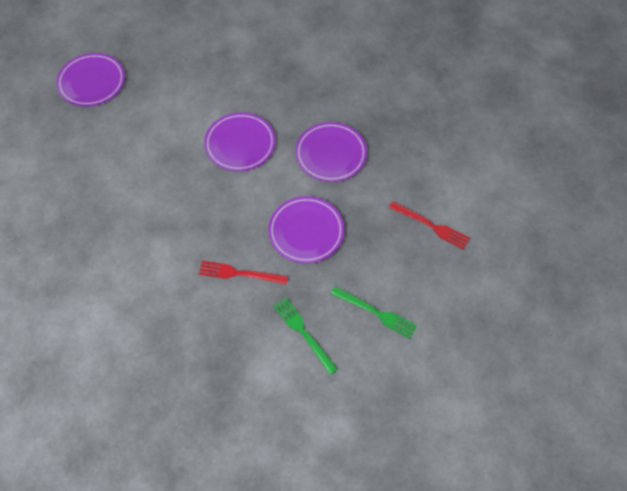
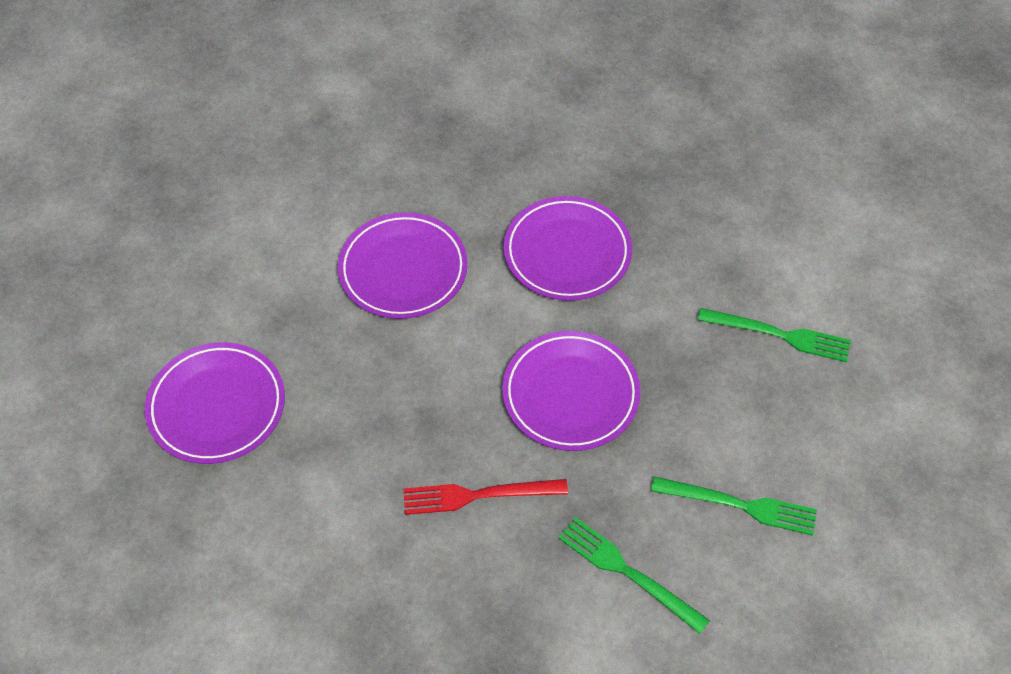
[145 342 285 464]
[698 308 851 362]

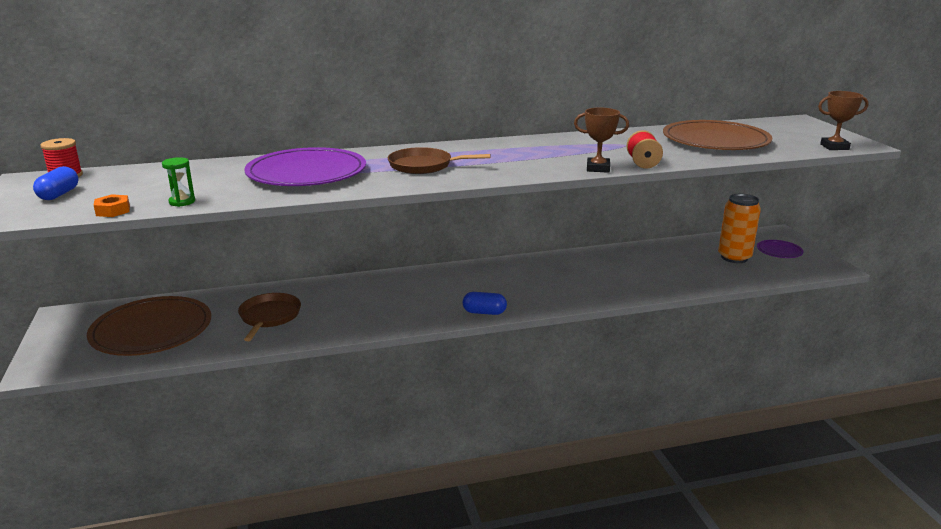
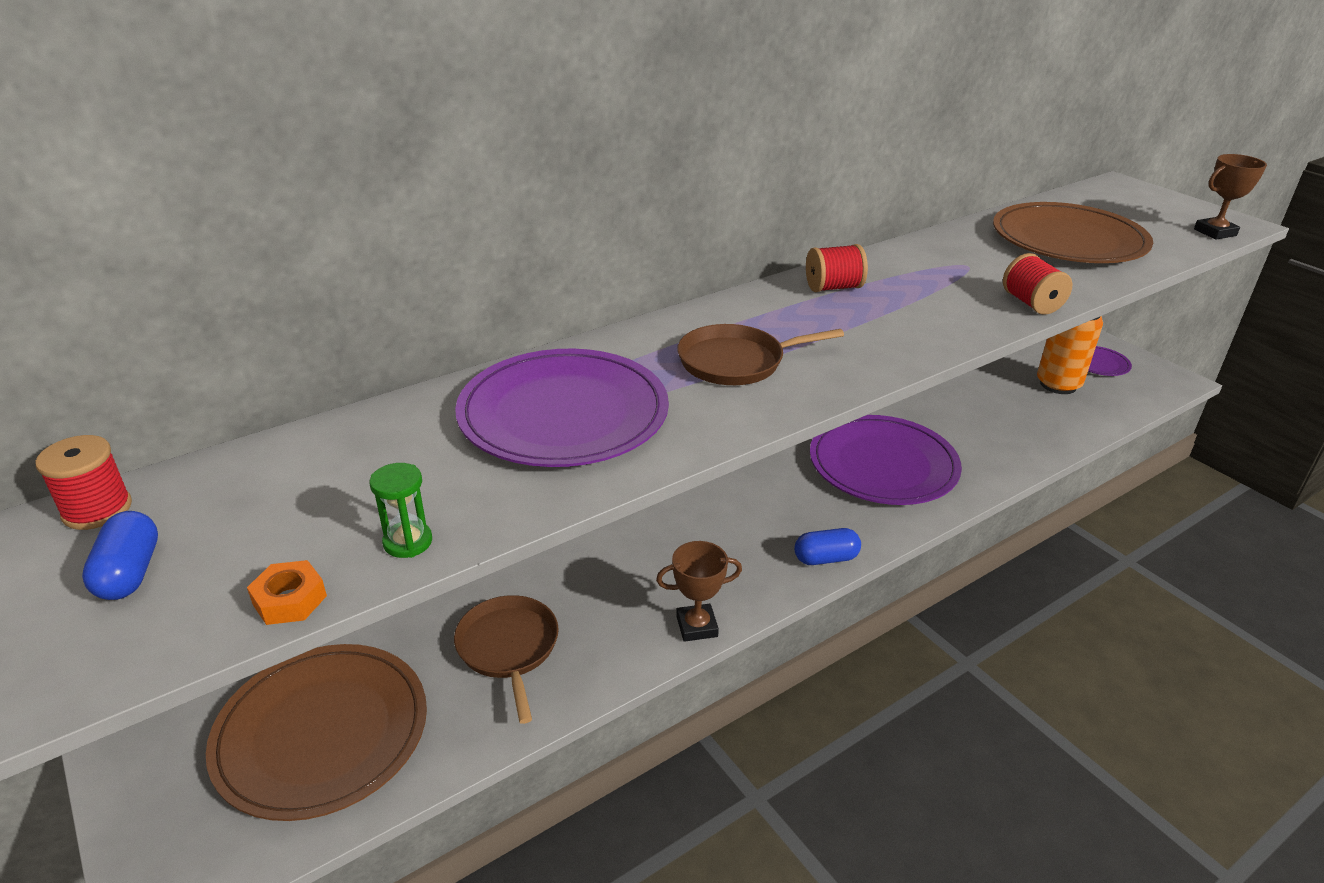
[656 541 742 642]
[806 244 868 292]
[810 415 962 505]

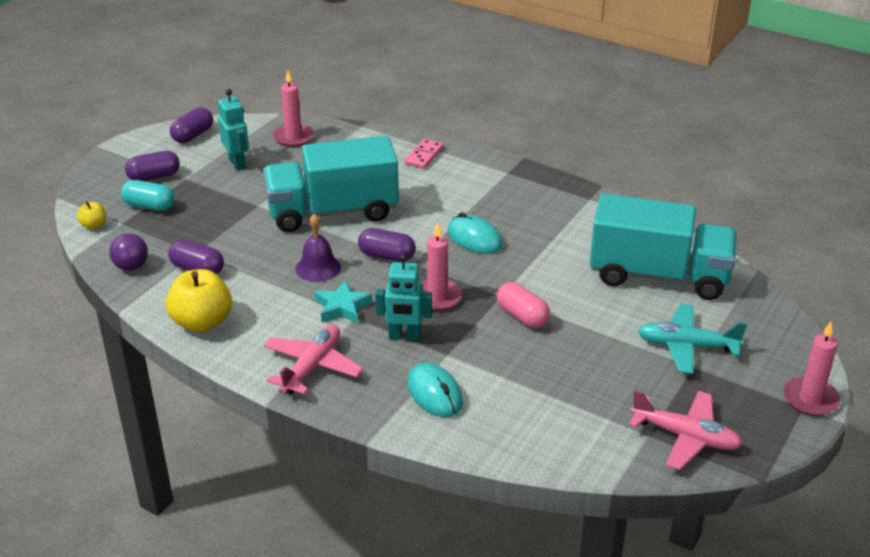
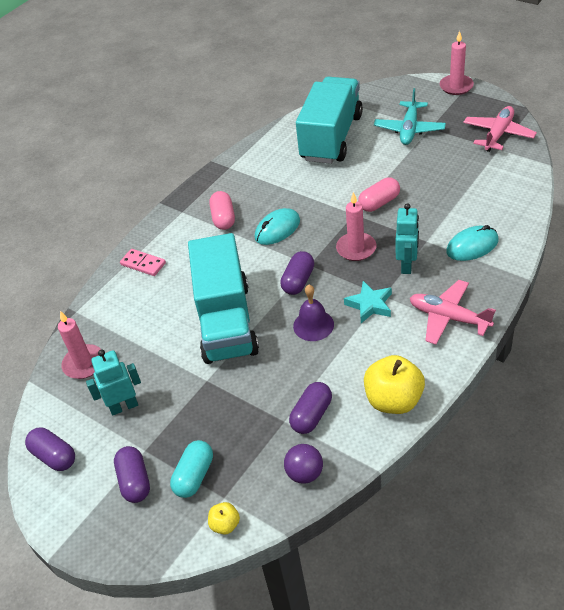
[209 191 235 230]

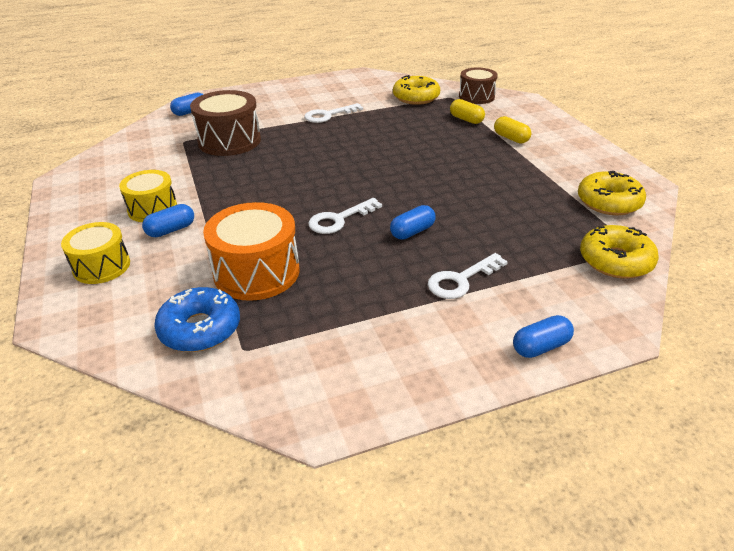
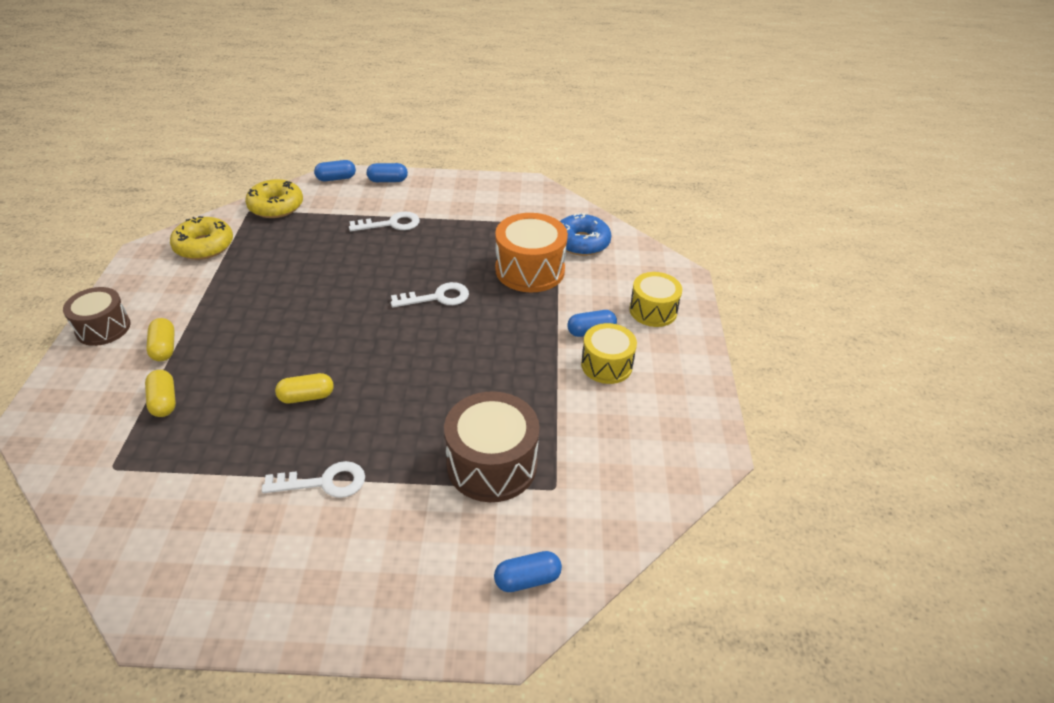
[63 287 131 346]
[393 75 440 105] (first image)
[314 160 356 181]
[275 373 334 403]

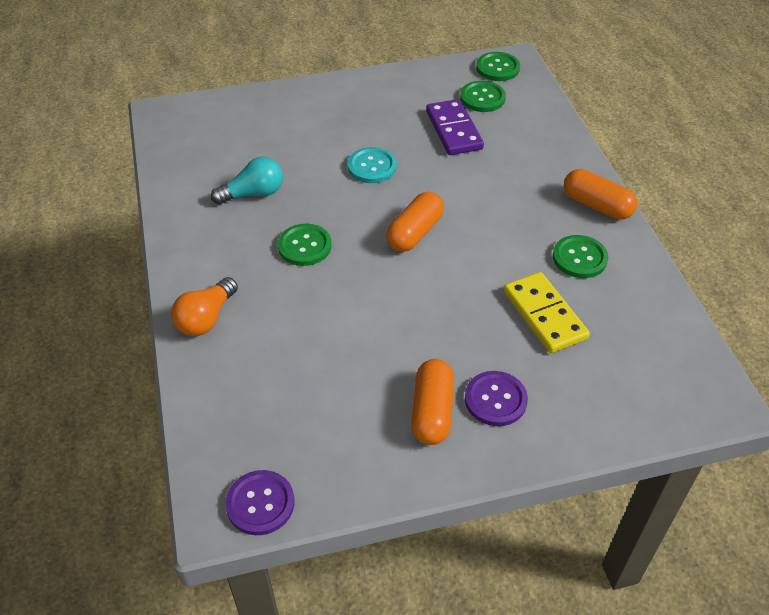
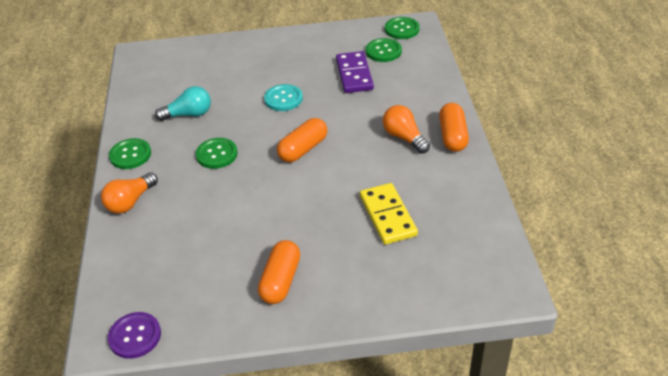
[439 103 469 152]
[109 138 151 169]
[465 371 528 426] (first image)
[383 105 430 154]

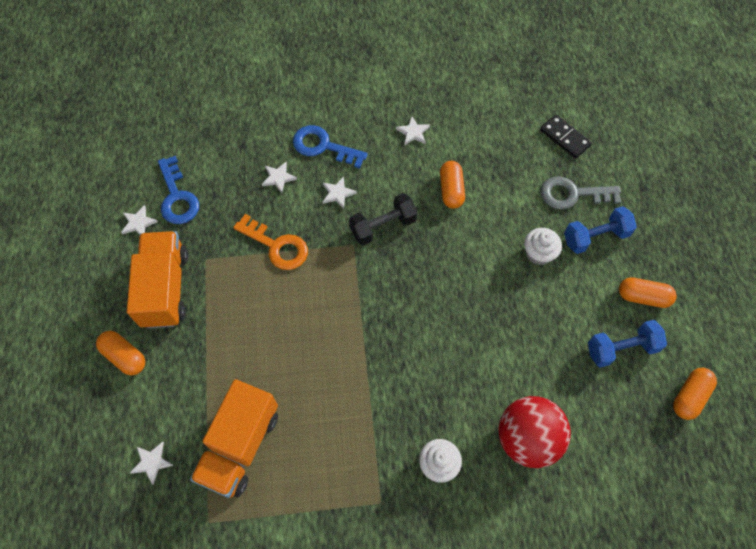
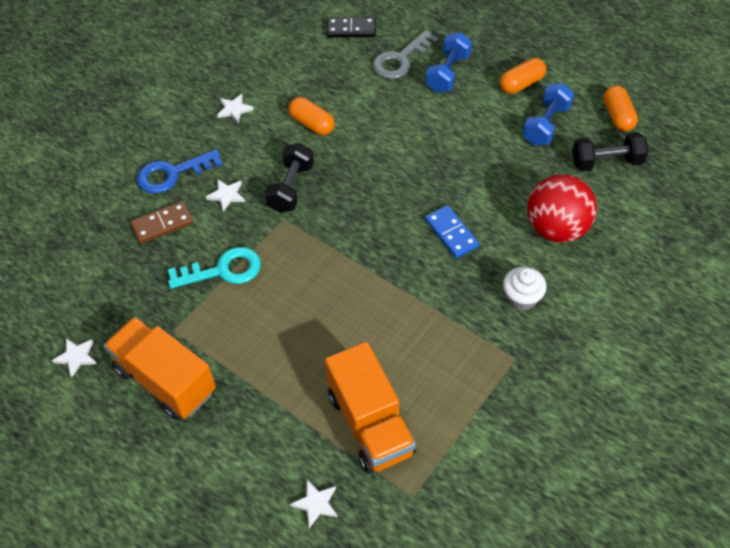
[158 156 199 224] (first image)
[131 201 193 244]
[168 247 261 289]
[524 228 562 265] (first image)
[96 331 145 375] (first image)
[572 132 648 172]
[425 205 479 258]

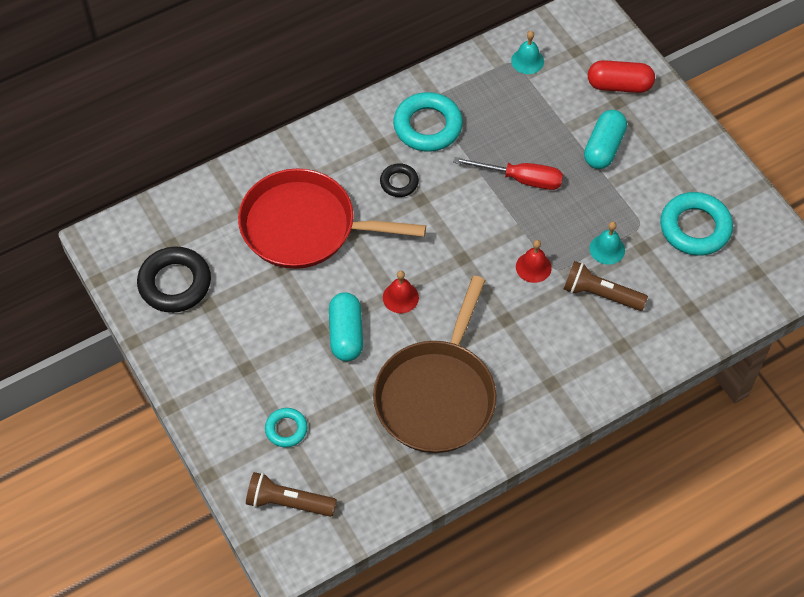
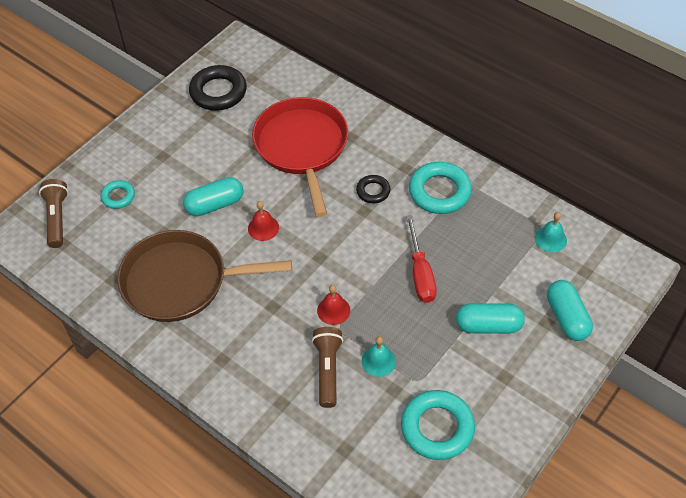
[547 280 593 341]

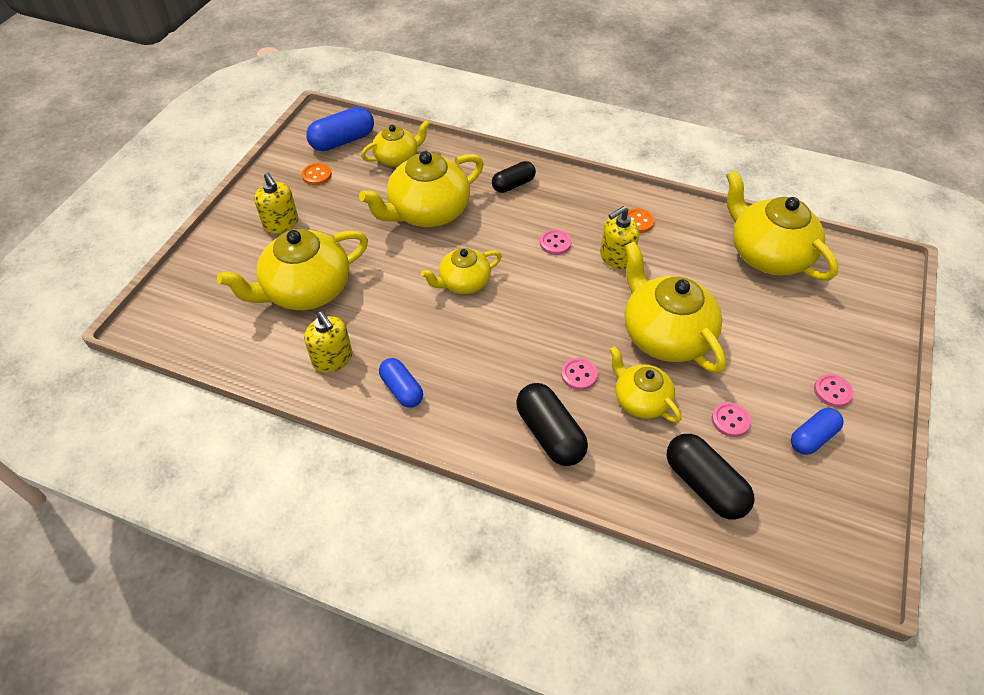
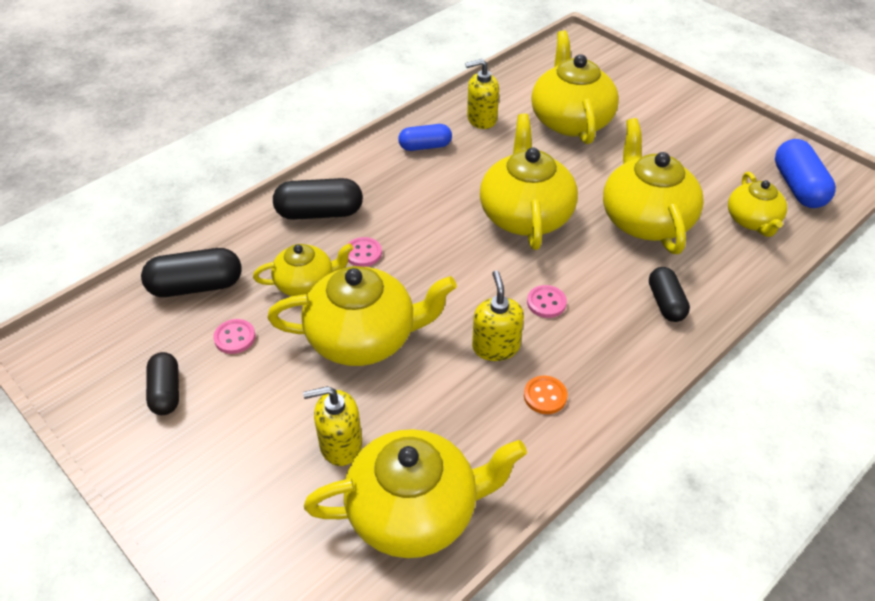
[302 163 332 185] (first image)
[303 386 362 466]
[480 114 578 250]
[814 374 854 407] (first image)
[146 352 179 415]

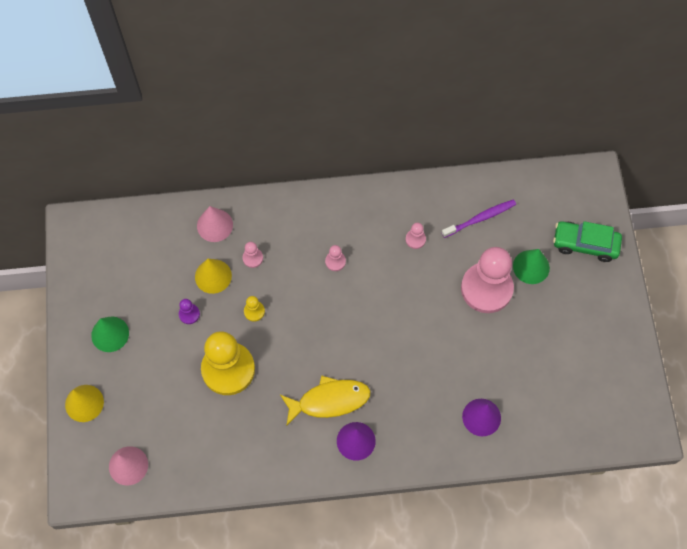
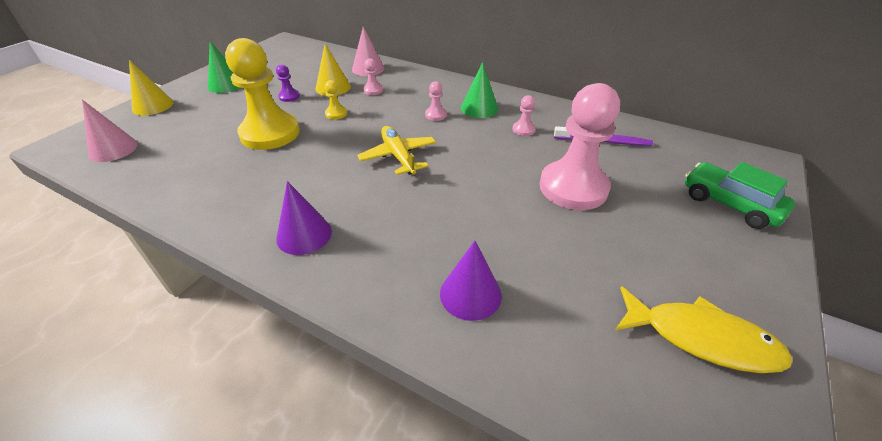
[461 62 498 118]
[615 286 793 373]
[357 126 436 175]

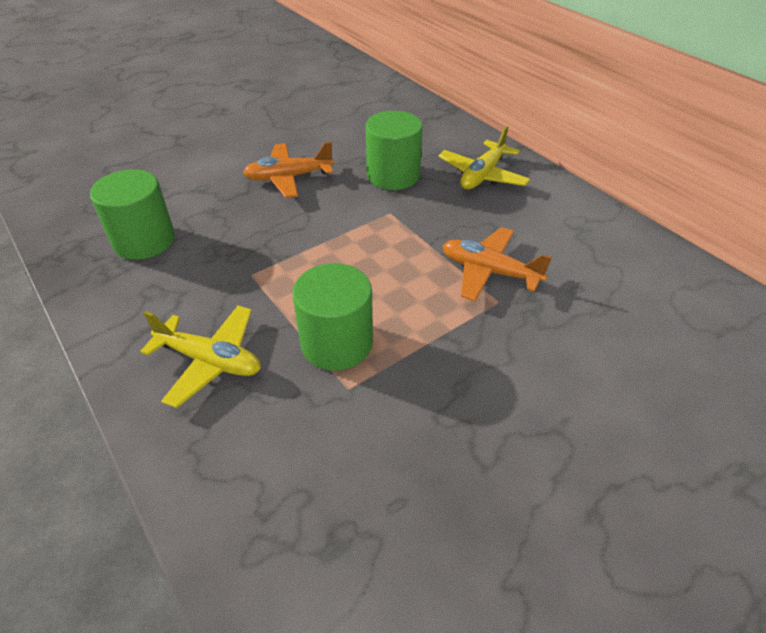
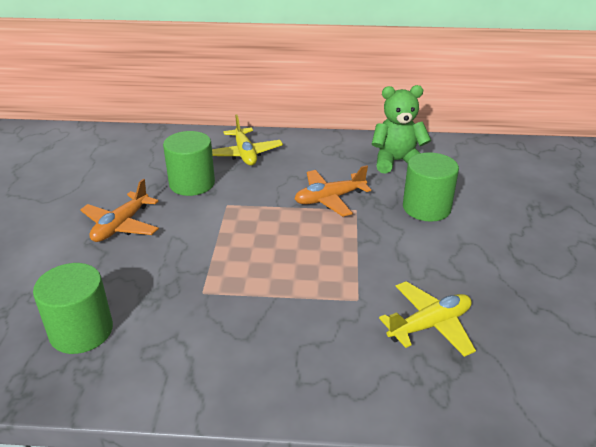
[403 152 459 222]
[379 281 476 357]
[372 85 431 173]

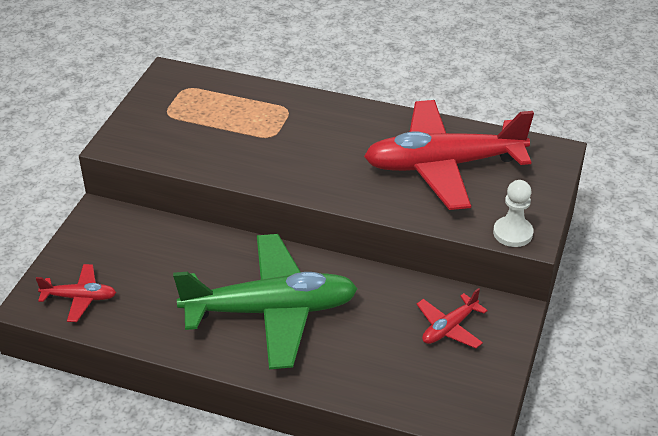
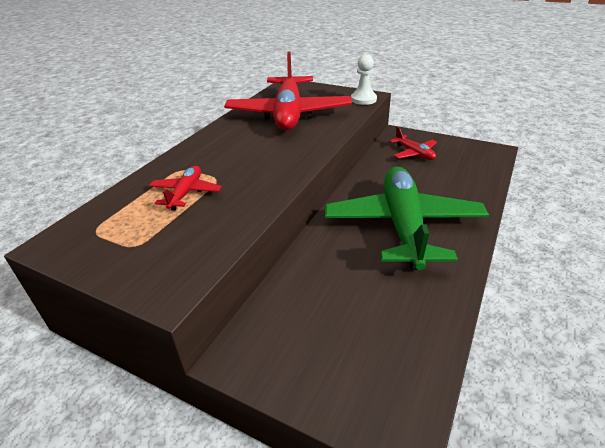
[149 166 222 211]

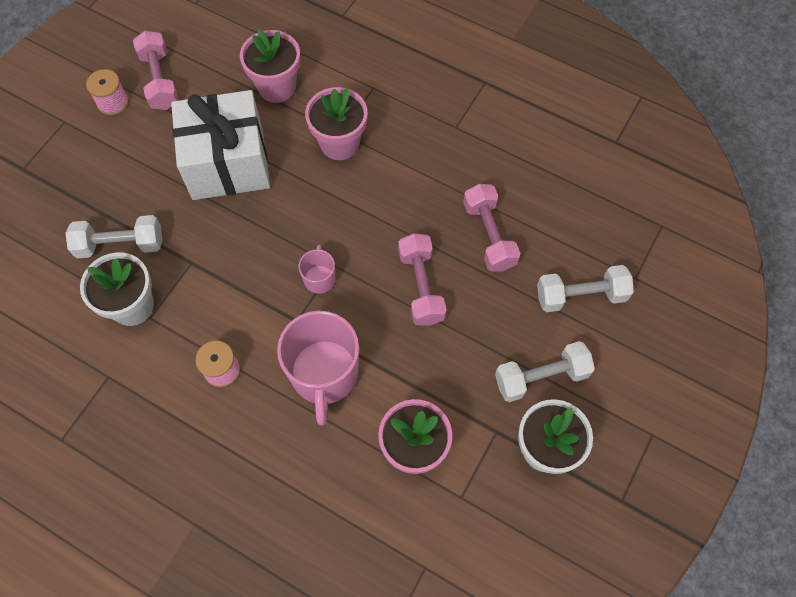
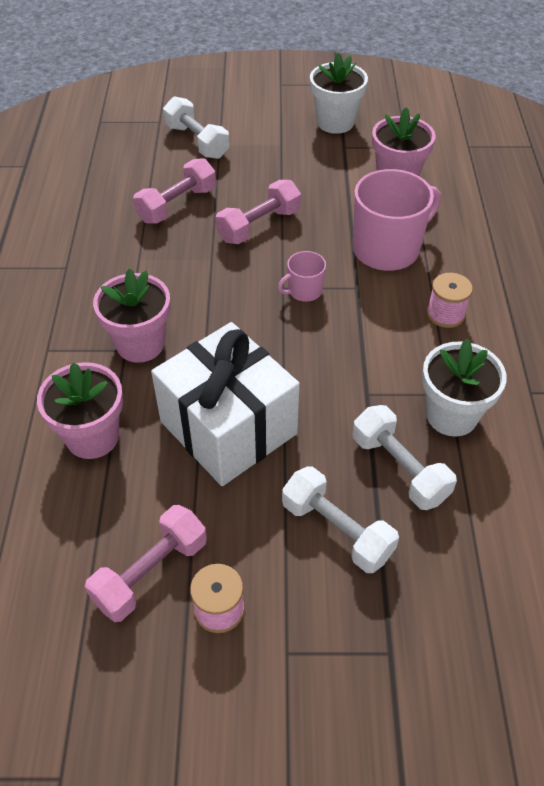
[282 466 399 573]

